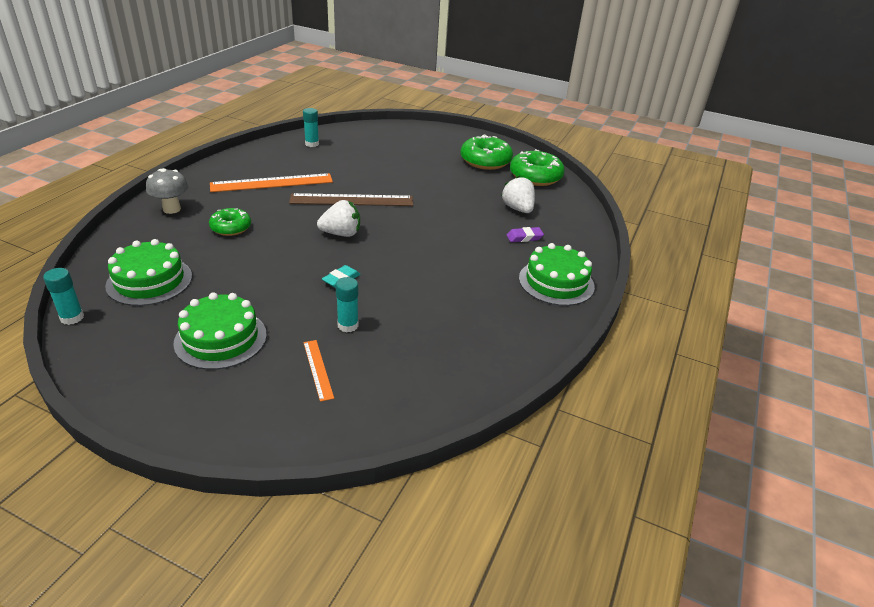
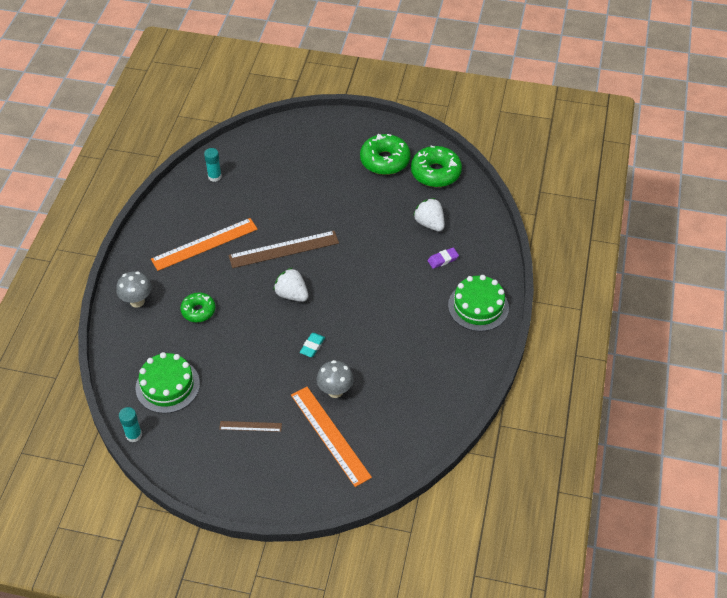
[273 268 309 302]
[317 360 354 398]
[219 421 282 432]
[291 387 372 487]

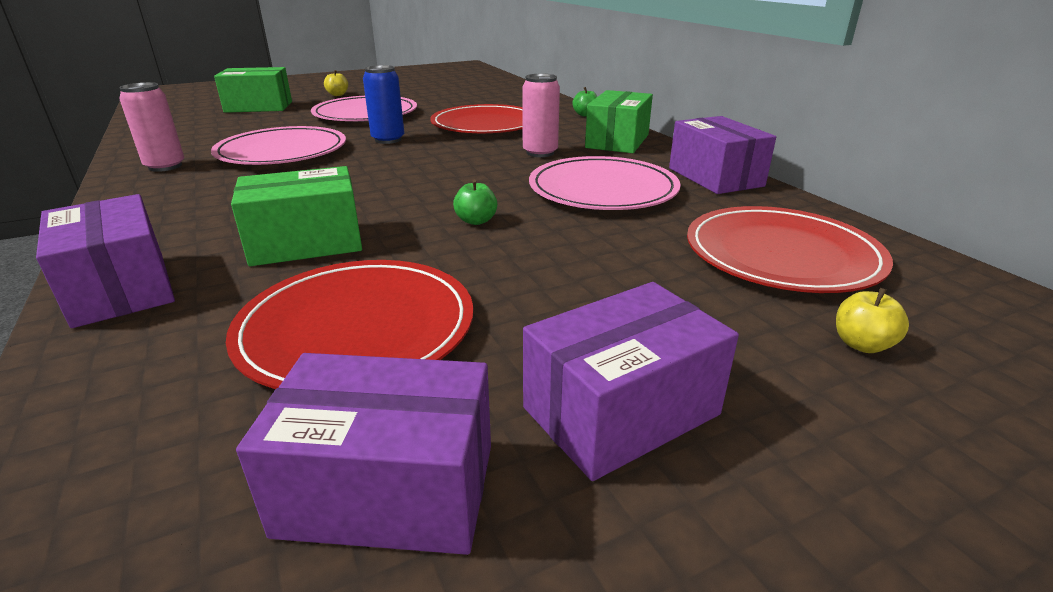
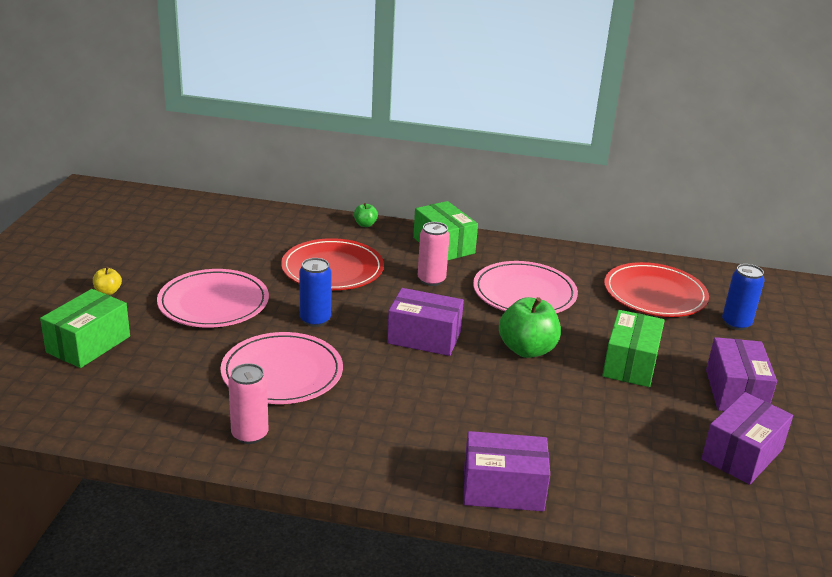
[387 288 464 356]
[602 310 665 387]
[499 297 561 358]
[226 260 473 389] (first image)
[722 264 764 330]

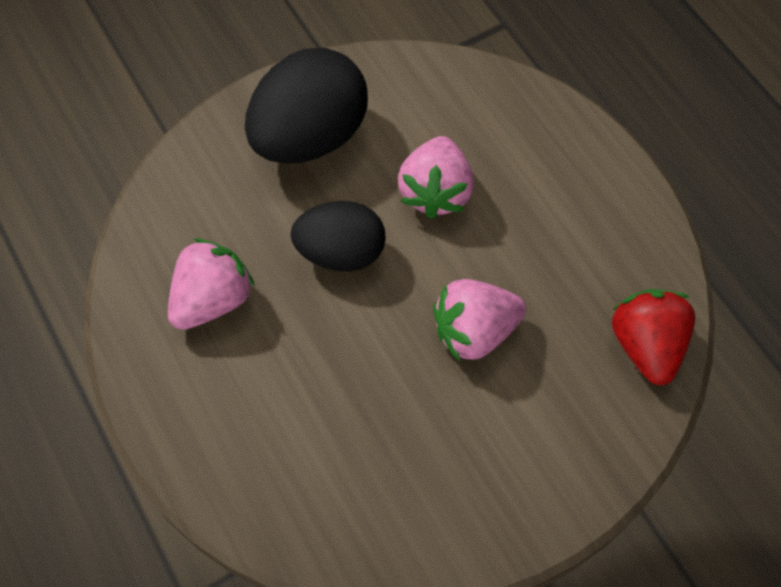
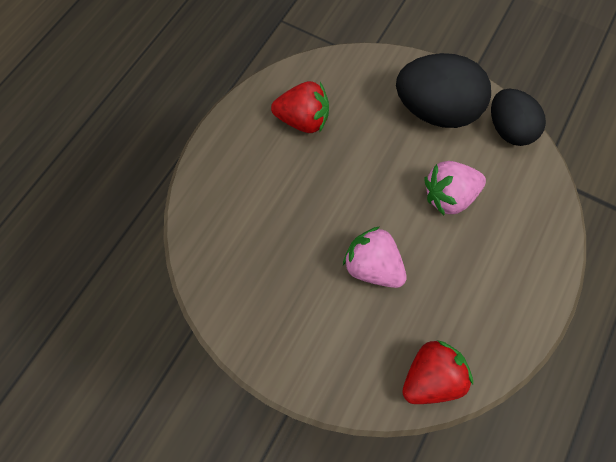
[491 89 546 146]
[271 81 329 133]

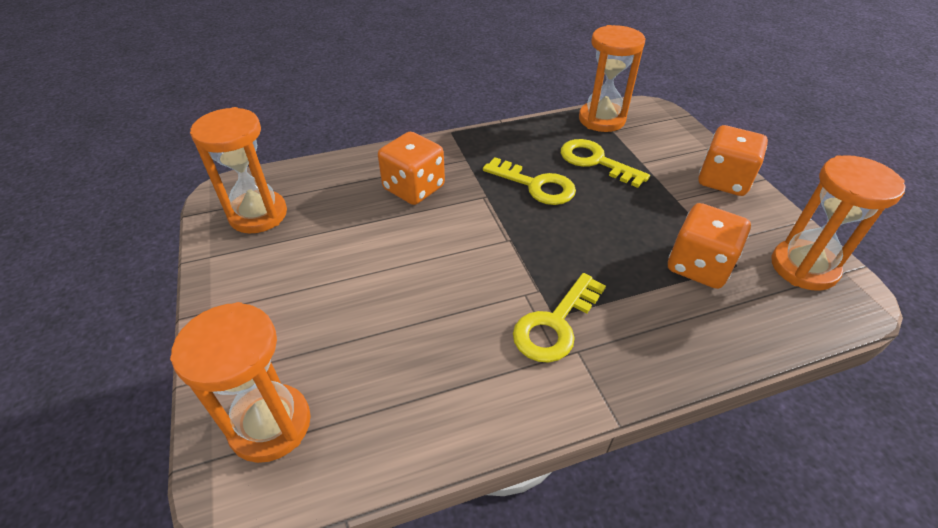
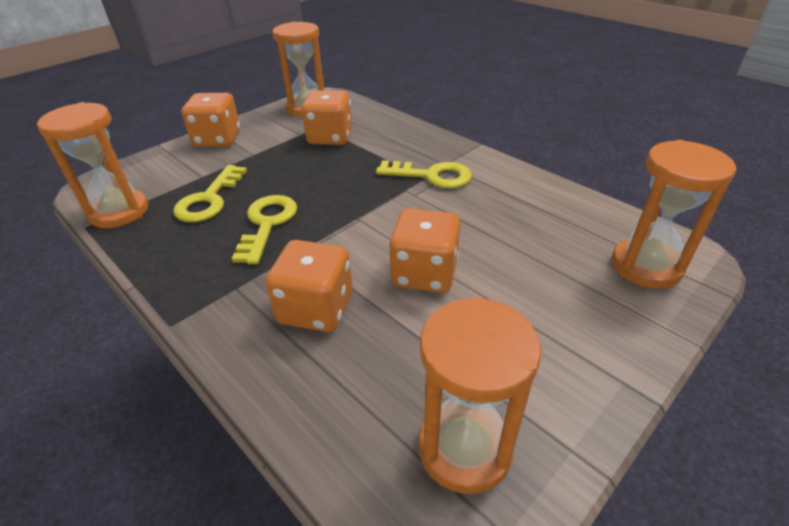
[389 208 460 293]

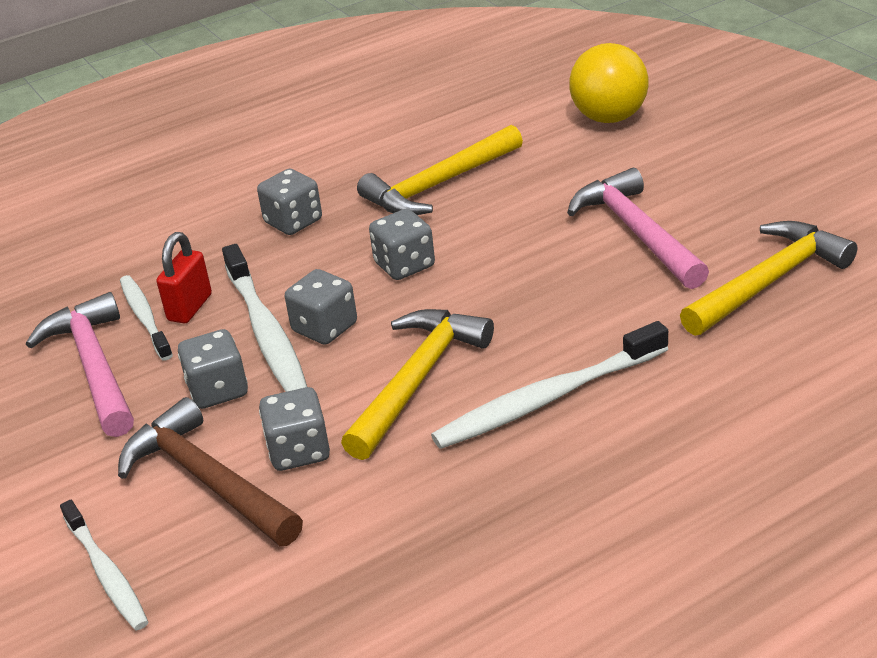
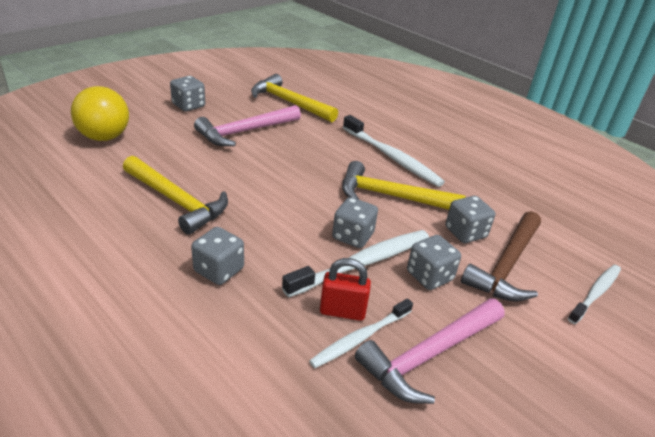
[170 76 205 112]

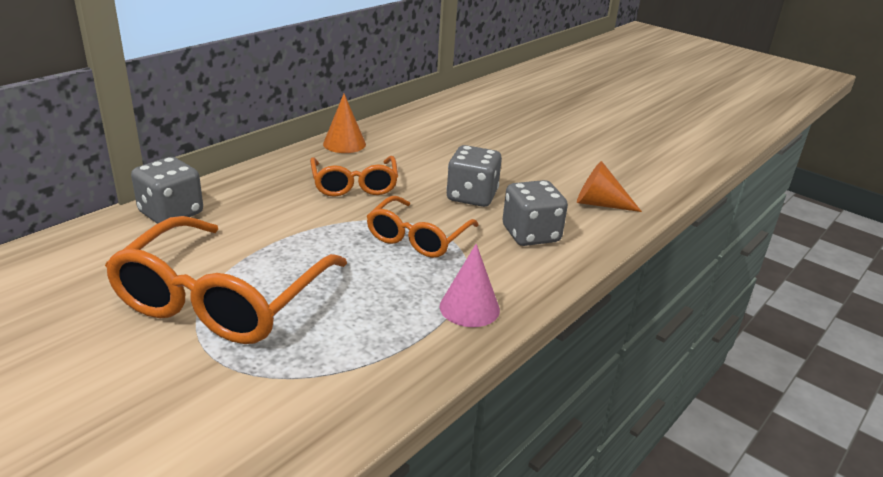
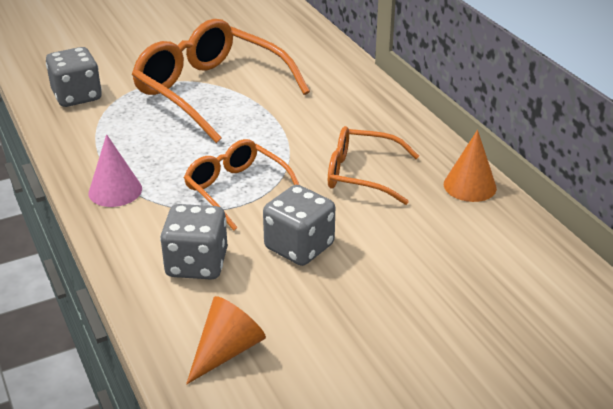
[46 47 102 107]

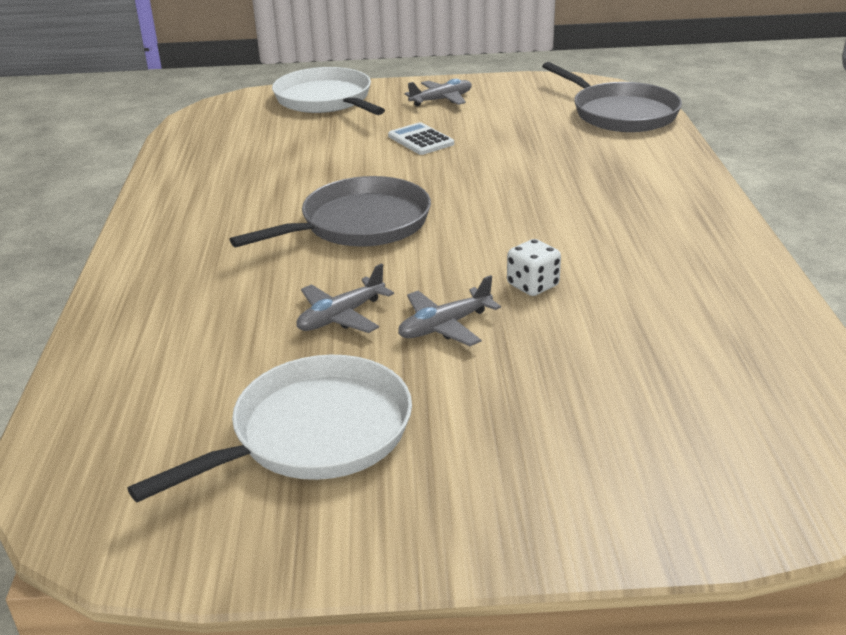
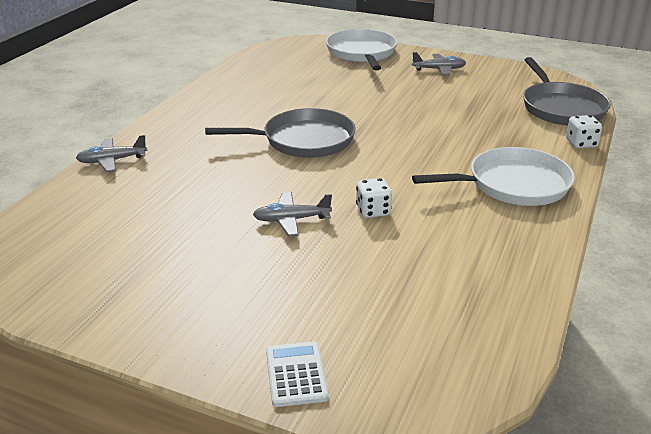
[266 341 329 407]
[76 135 147 172]
[412 147 575 206]
[566 115 602 148]

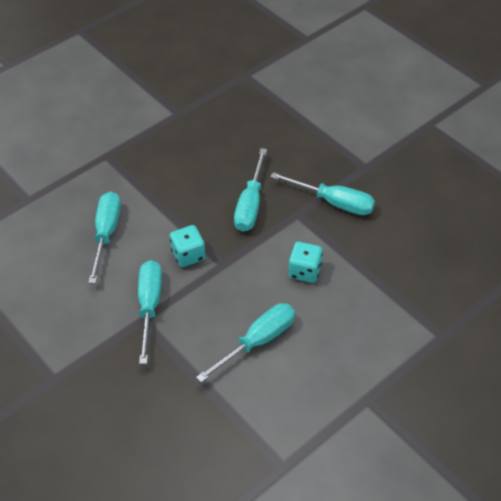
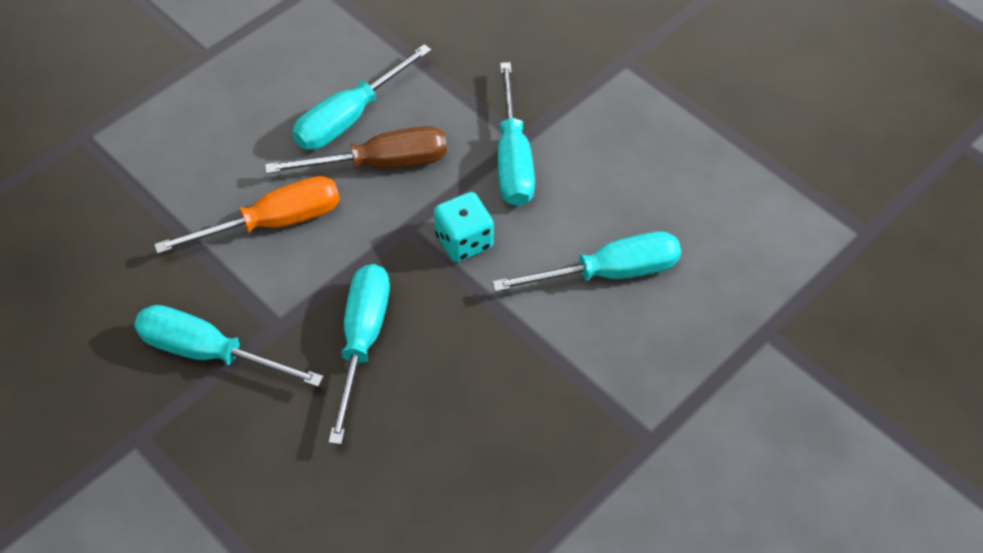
[492 231 681 292]
[154 176 340 254]
[265 126 447 174]

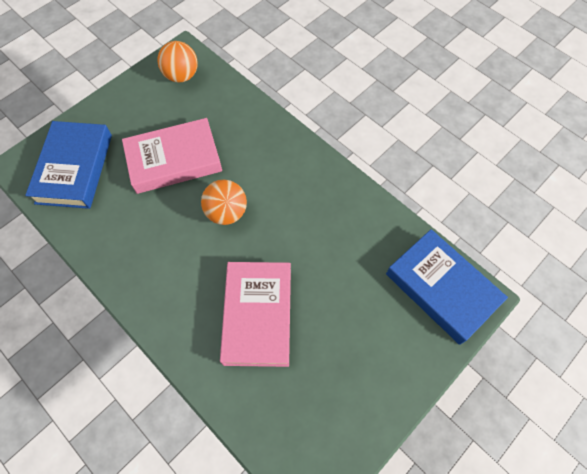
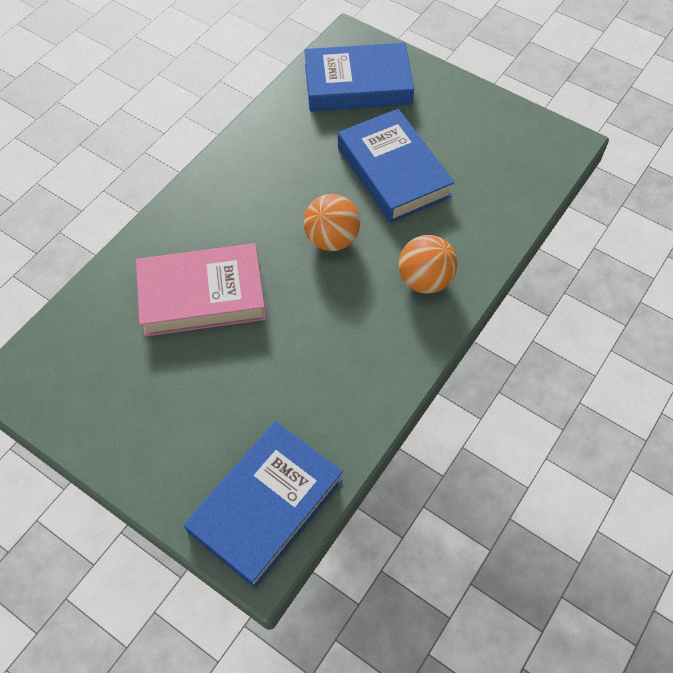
[398 235 457 294]
[338 109 454 223]

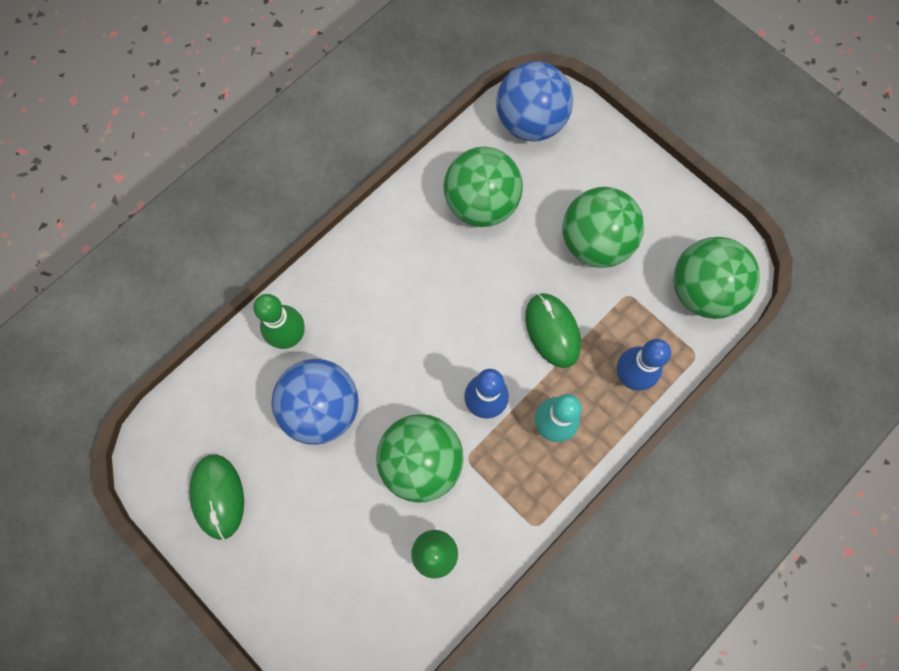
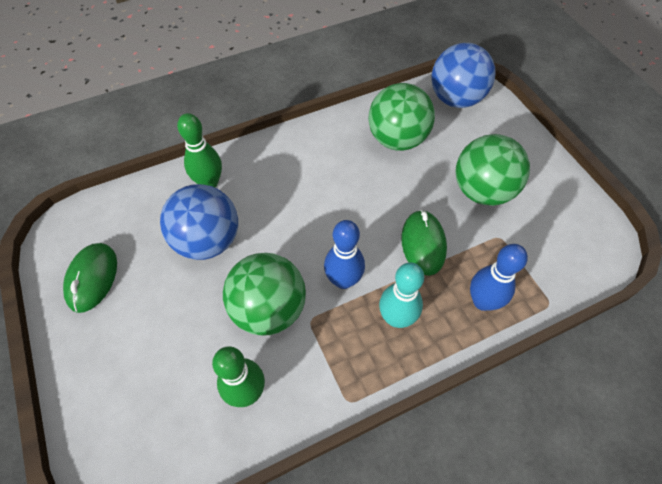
[673 237 760 319] (first image)

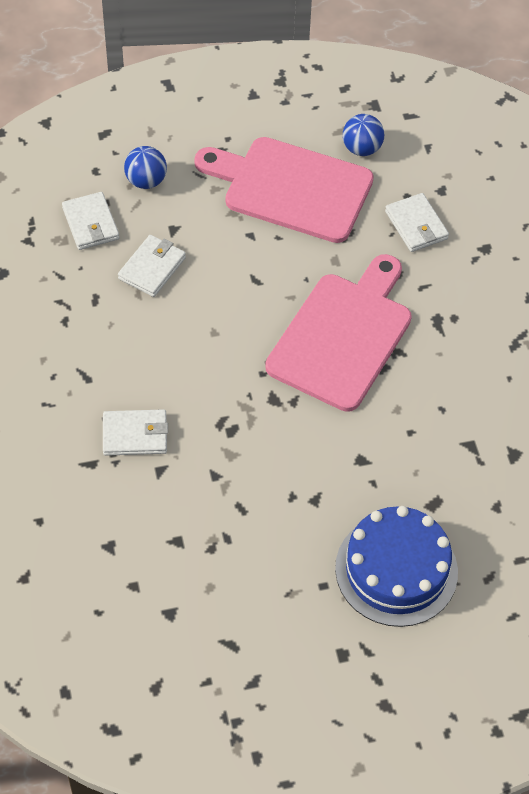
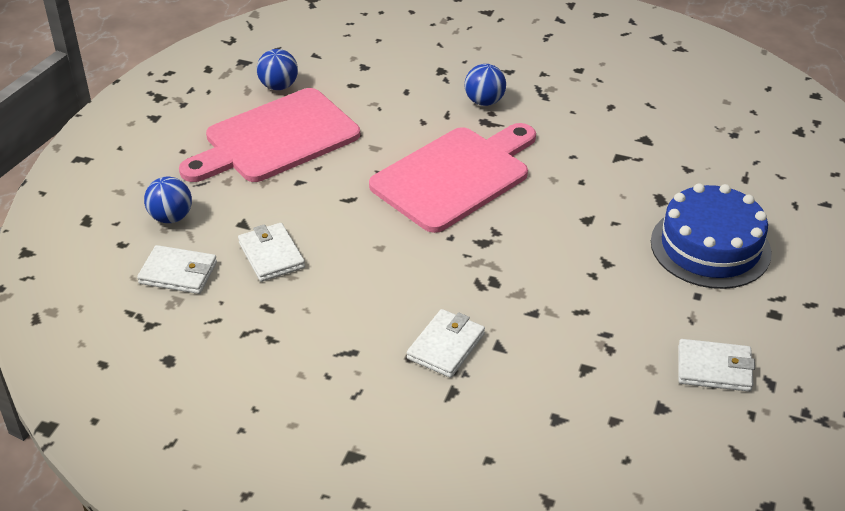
[678 339 755 392]
[369 123 536 233]
[465 64 506 106]

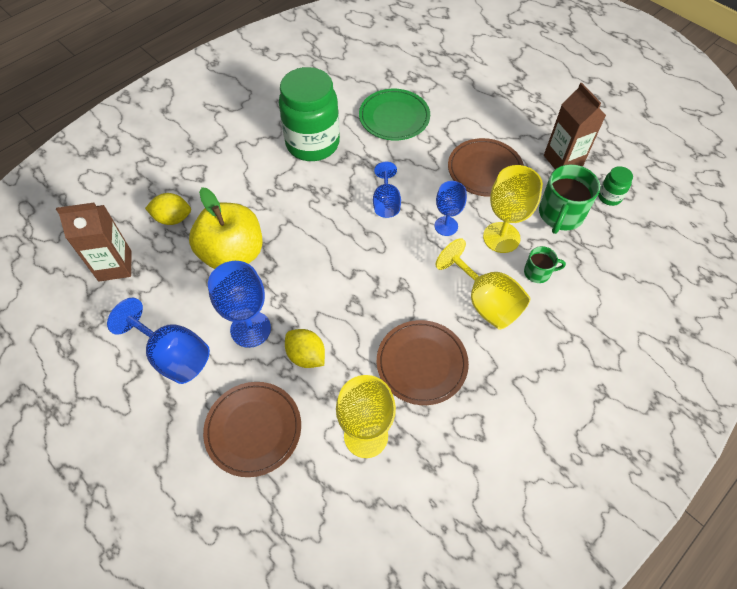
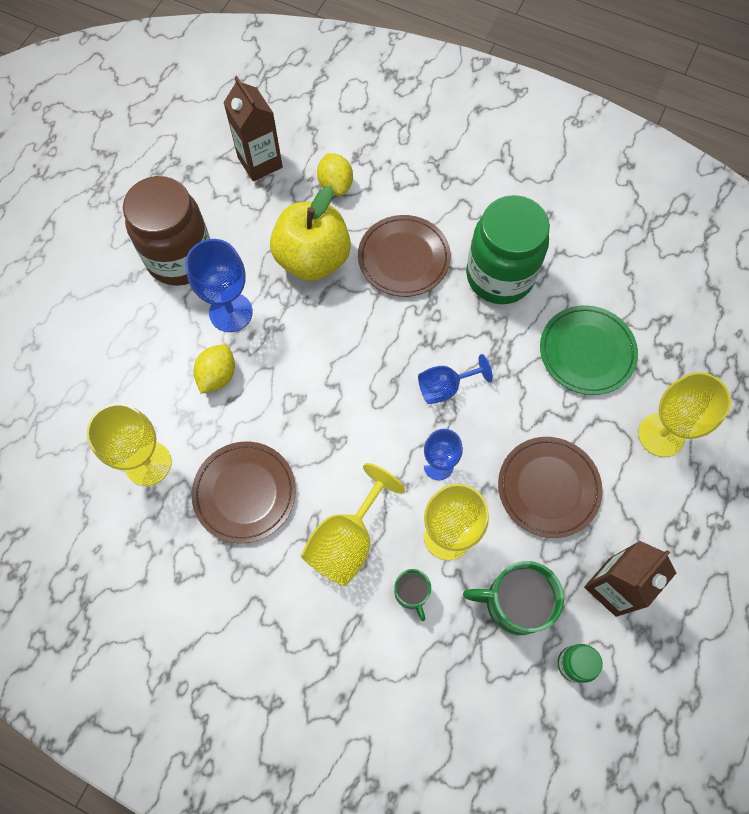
[123 176 210 286]
[358 215 451 297]
[638 372 731 457]

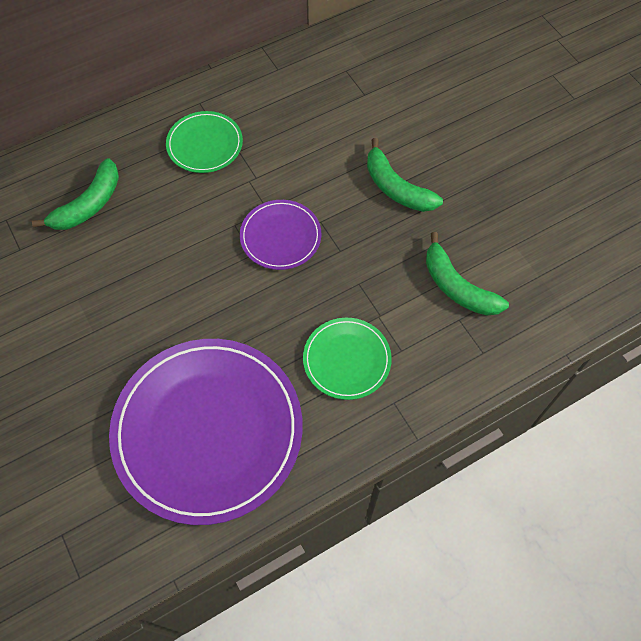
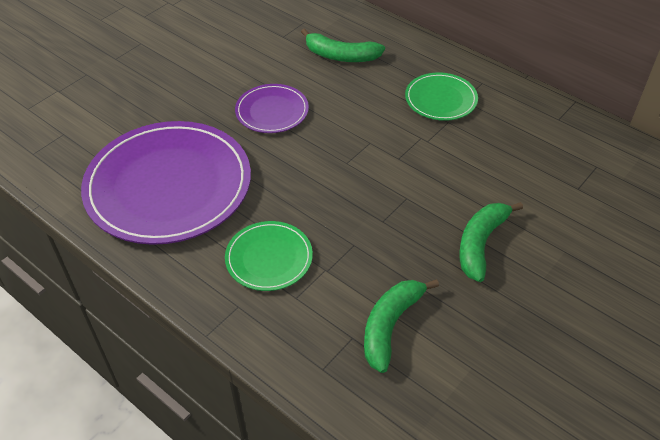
[235 84 309 133]

